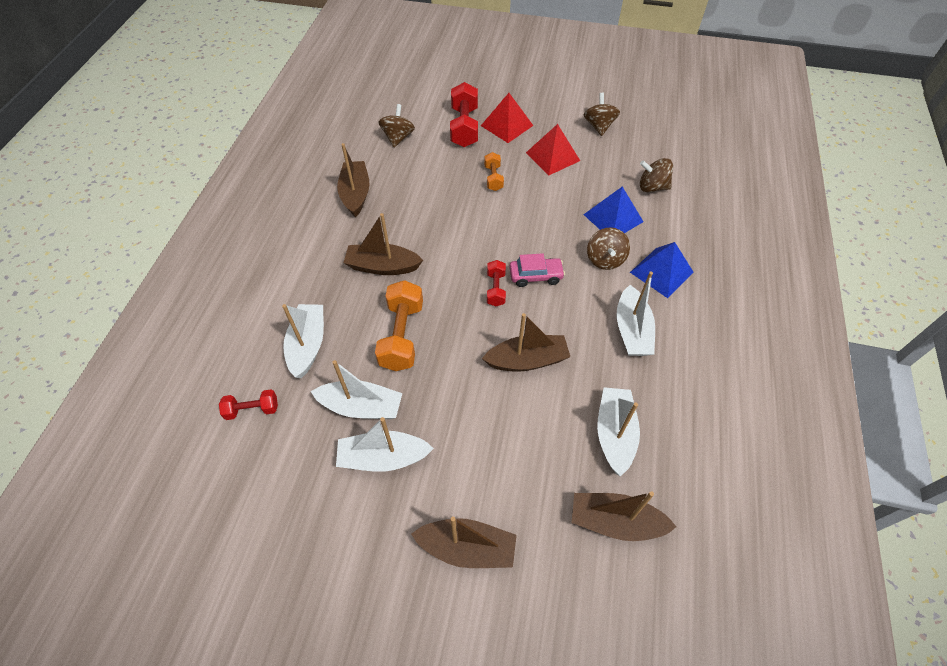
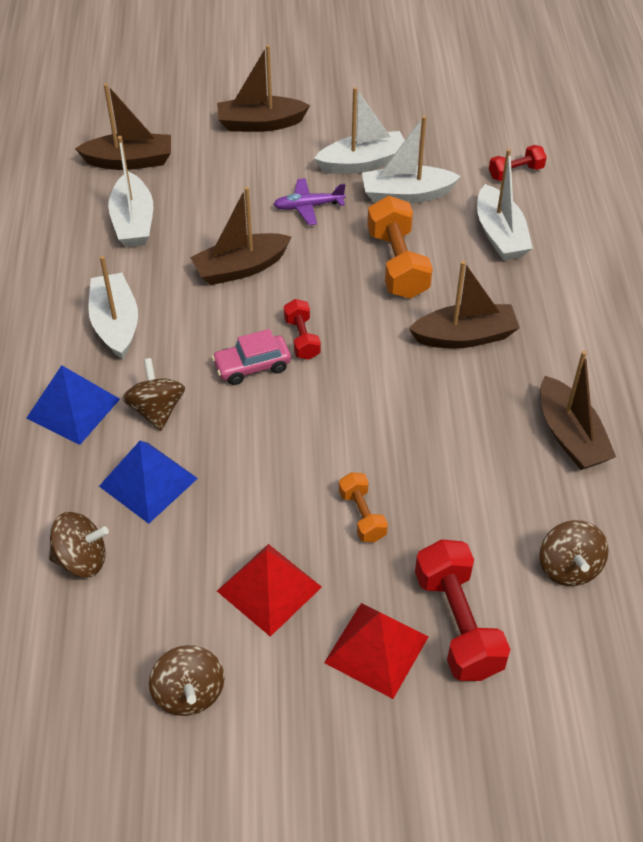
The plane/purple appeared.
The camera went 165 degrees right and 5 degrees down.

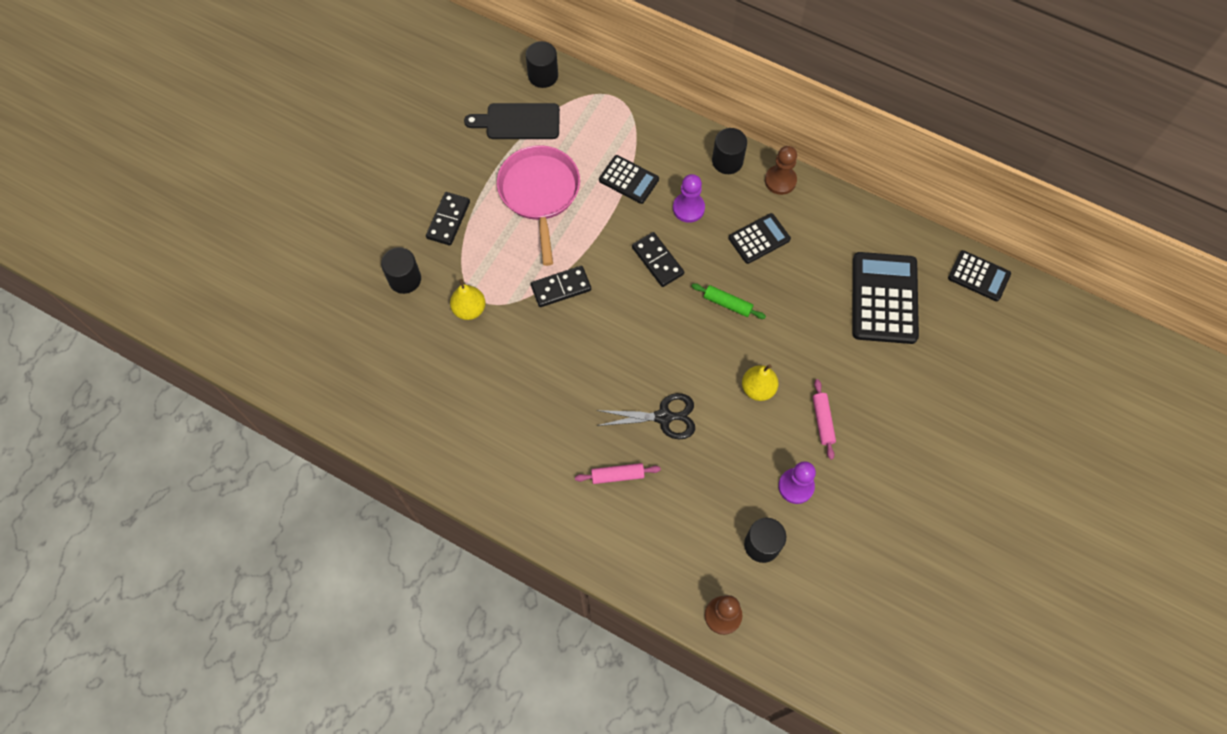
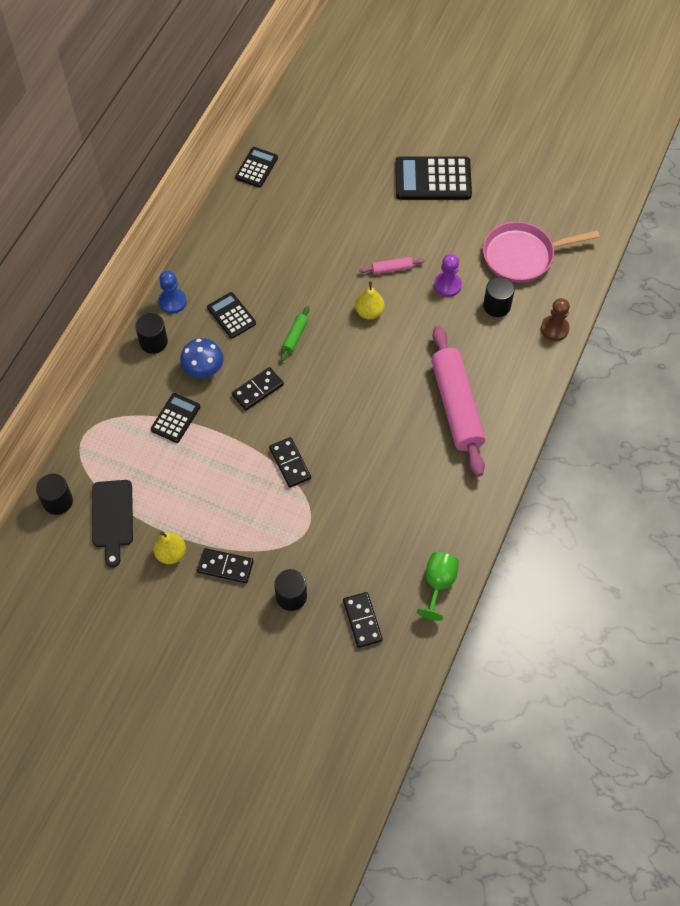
The scissors/black disappeared.
The domino/black (4th from left) appeared.
The goblet/green appeared.
The pear/yellow (1st from left) moved.
The pan/pink moved.
The calculator/black (3rd from left in the first image) moved.
The pawn/purple (1st from left) was replaced by the mushroom/blue.
The pawn/brown (2nd from left) became the pawn/blue.
The rolling pin/pink (1st from left in the first image) changed to 2.45 times the size.
The camera went 95 degrees left and 5 degrees down.

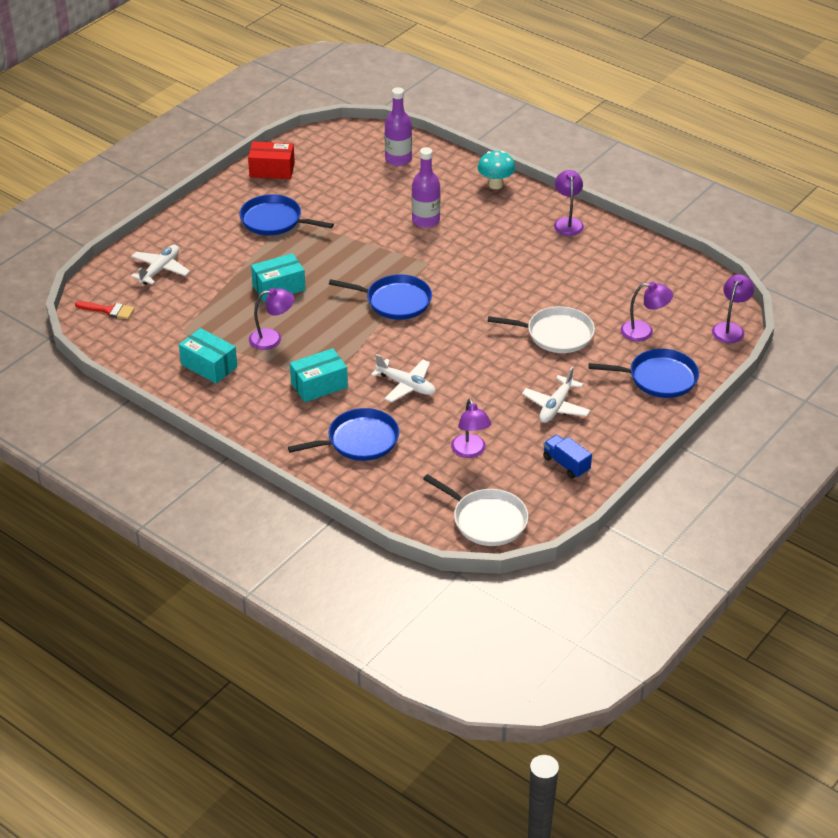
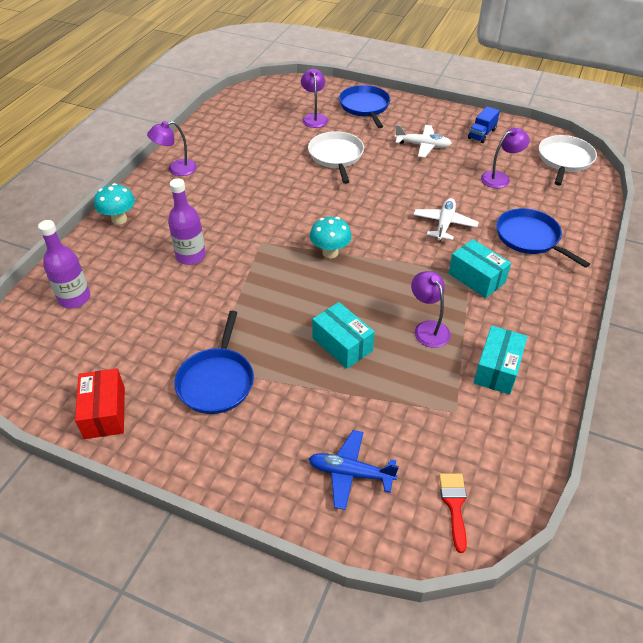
The lamp/purple (5th from left) disappeared.
The pan/blue (3rd from left) was replaced by the mushroom/turquoise (2nd from left).
The plane/white (1st from left) became the plane/blue.
The camera went 105 degrees left and 5 degrees up.

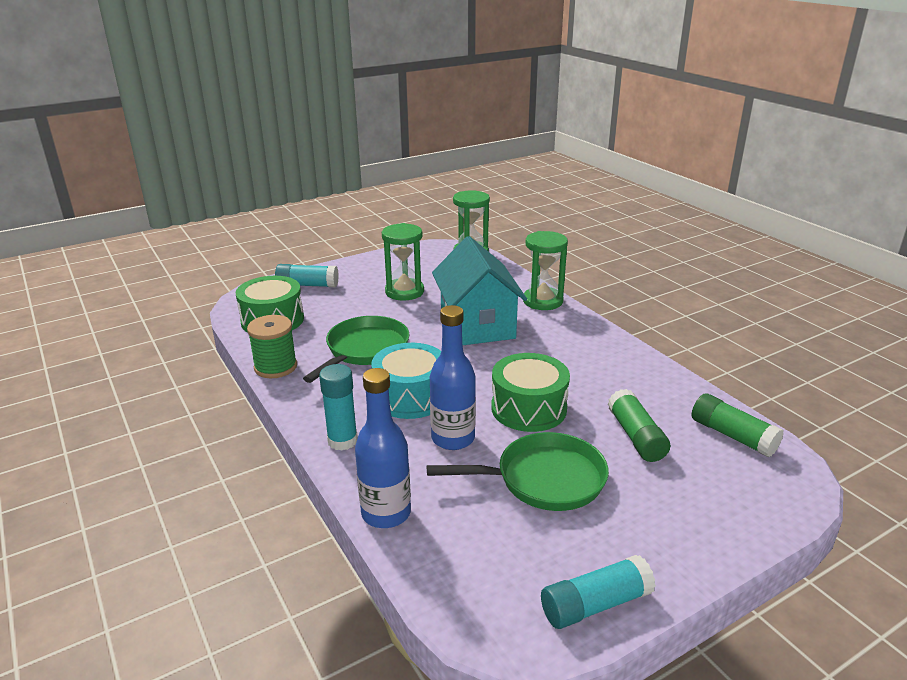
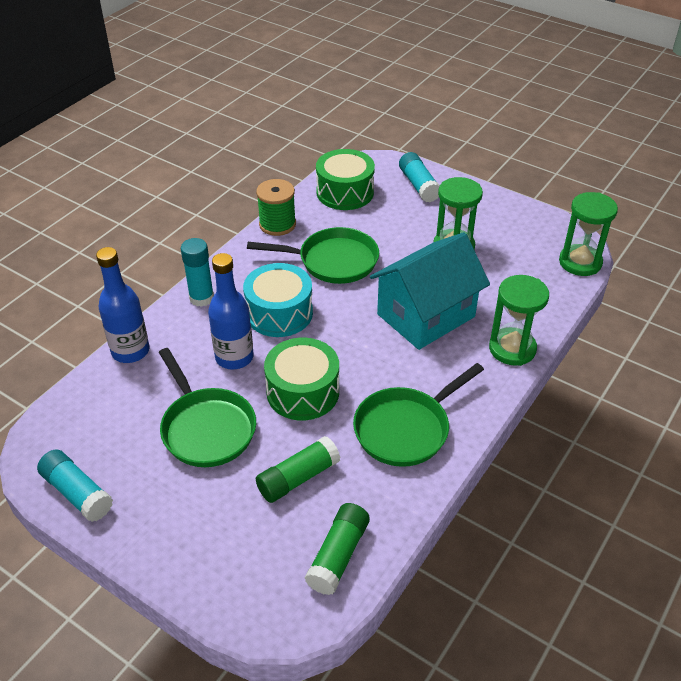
The pan/green (3rd from left) appeared.
The camera went 65 degrees right and 15 degrees up.

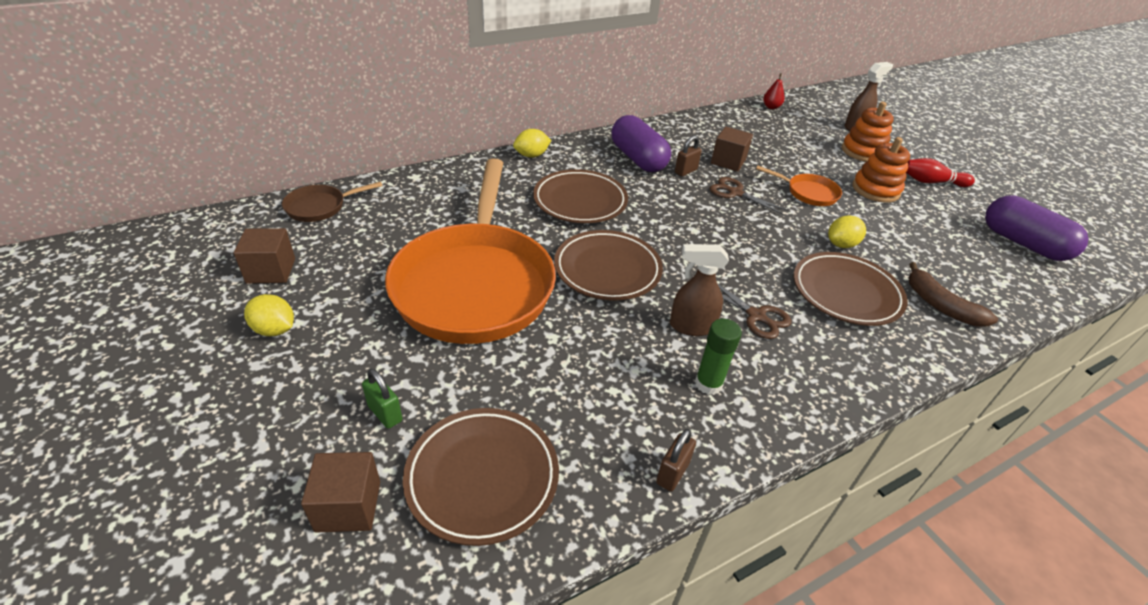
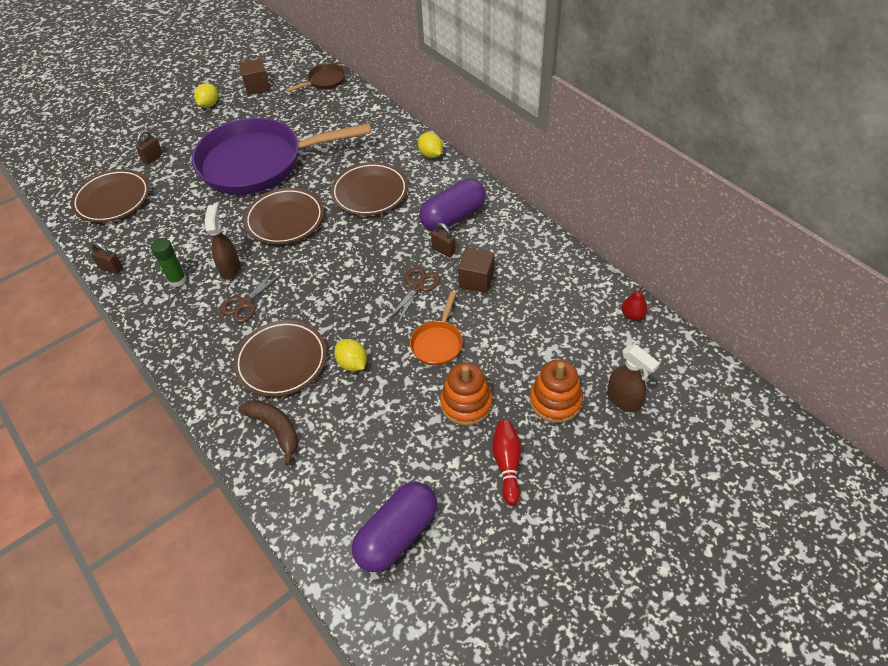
The cube/brown (2nd from left) disappeared.
The padlock/green became the padlock/brown (2nd from left).
The pan/orange (1st from left) became the pan/purple.
The pan/brown turned 90 degrees clockwise.
The banana/brown turned 90 degrees clockwise.
The camera went 85 degrees right and 10 degrees up.

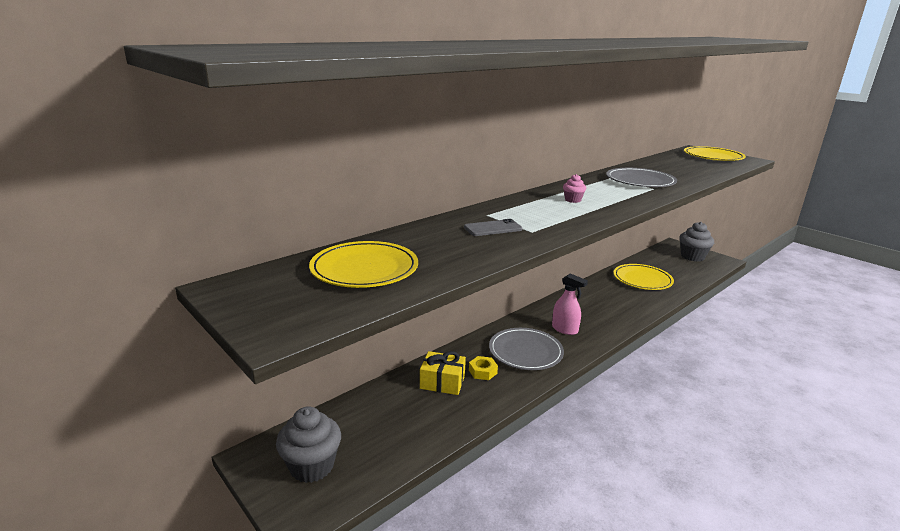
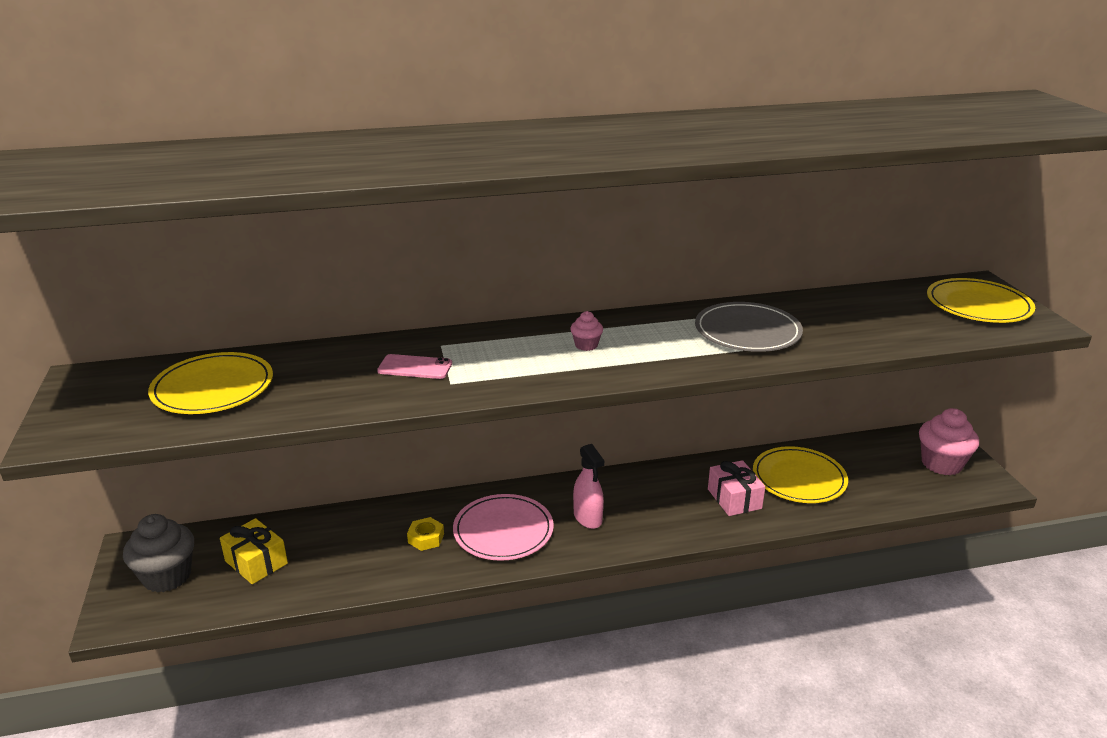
The gift/pink appeared.
The gift/yellow moved.
The phone/grey became the phone/pink.
The plate/grey (1st from left) became the plate/pink.
The cupcake/grey (2nd from left) became the cupcake/pink (2nd from left).
The camera went 30 degrees right and 5 degrees up.

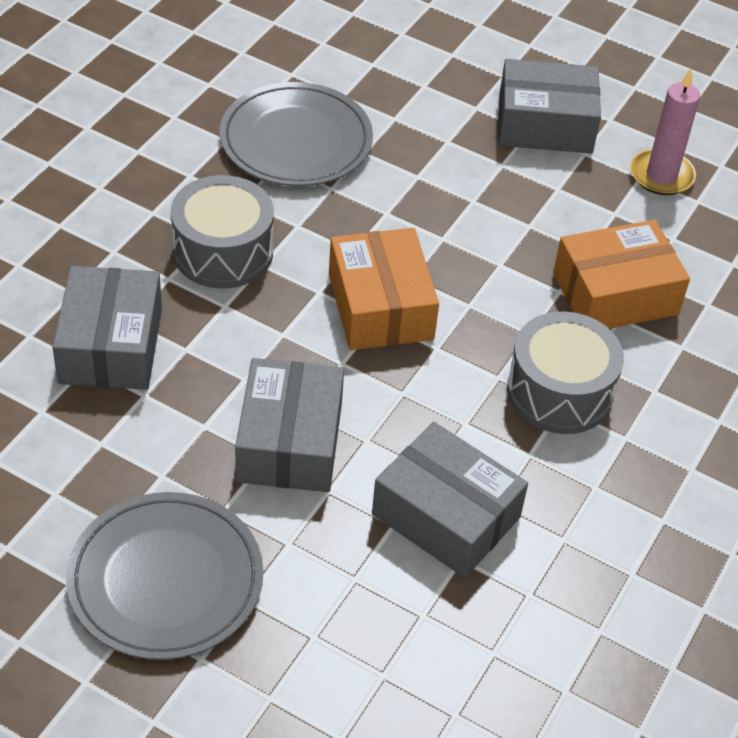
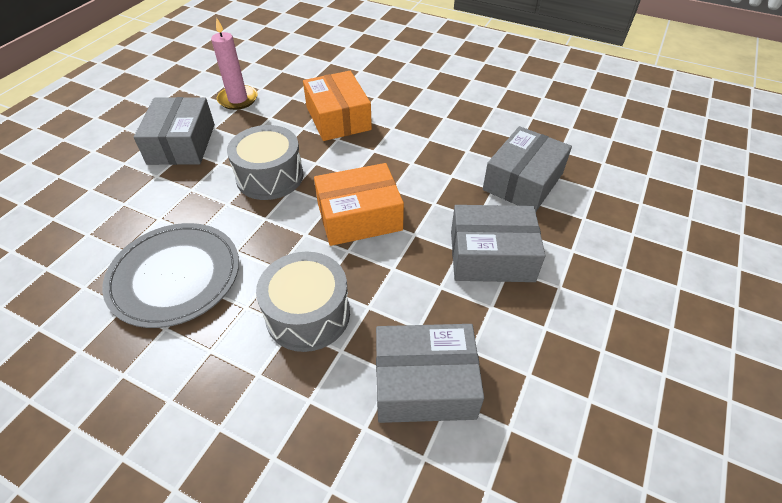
The plate/grey (1st from left) disappeared.
The drum/grey (2nd from left in the first image) moved.
The camera went 90 degrees left and 0 degrees up.

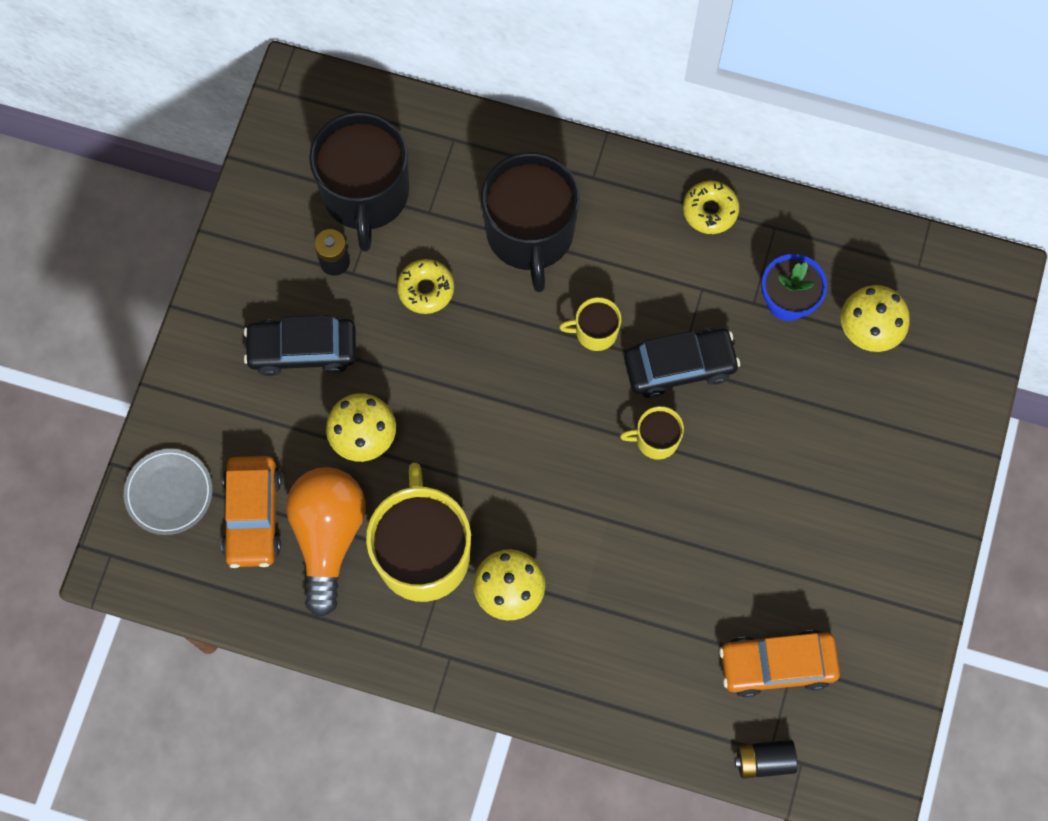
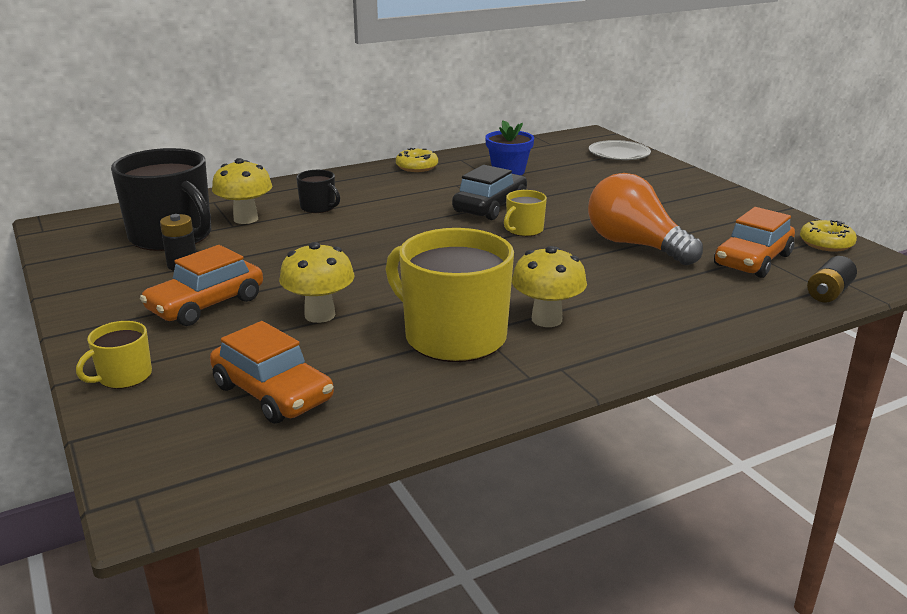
The plate/grey moved.
The light bulb/orange moved.
The donut/yellow (1st from left in the first image) moved.
The mug/yellow (2nd from left in the first image) moved.
The mushroom/yellow (3rd from left in the first image) moved.
The car/black (1st from left) became the car/orange (1st from left).
The mug/black (2nd from left) changed to 0.47 times the size.
The camera went 45 degrees left and 45 degrees down.

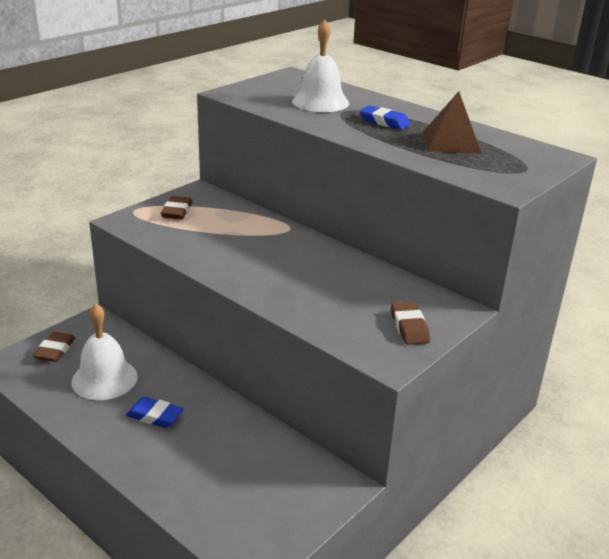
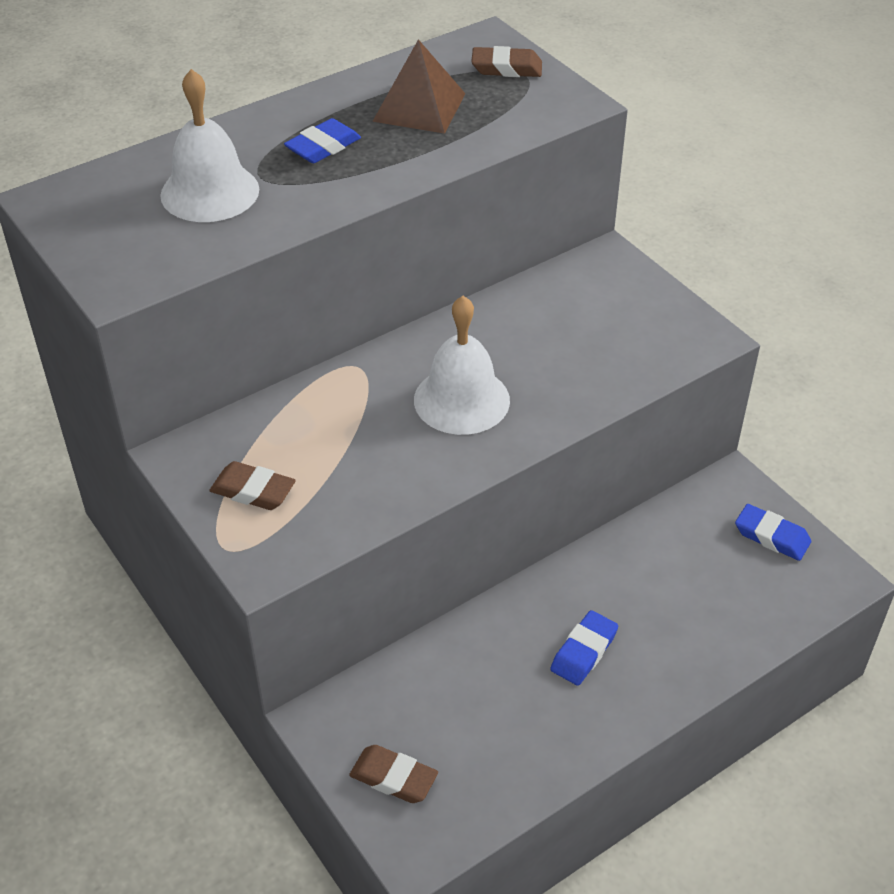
The eraser/blue (3rd from left) appeared.
The bell/white (1st from left in the first image) moved.
The eraser/brown (3rd from left) moved.
The camera went 75 degrees left and 15 degrees up.

